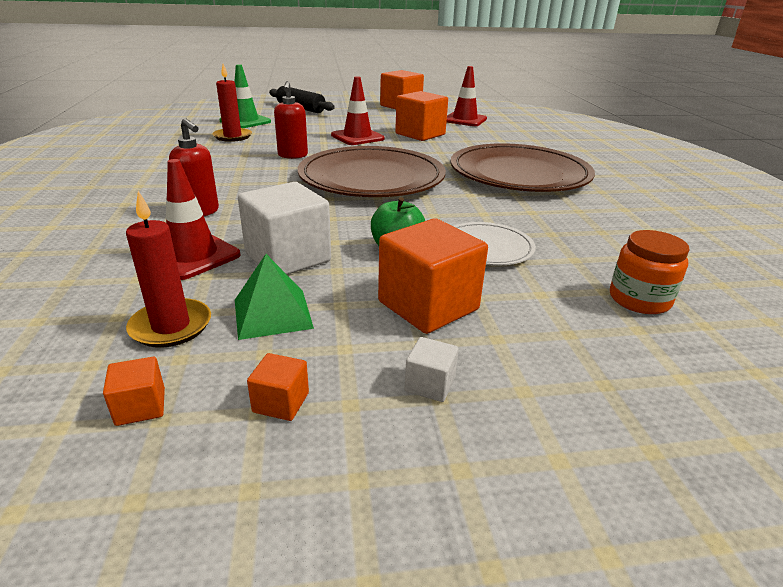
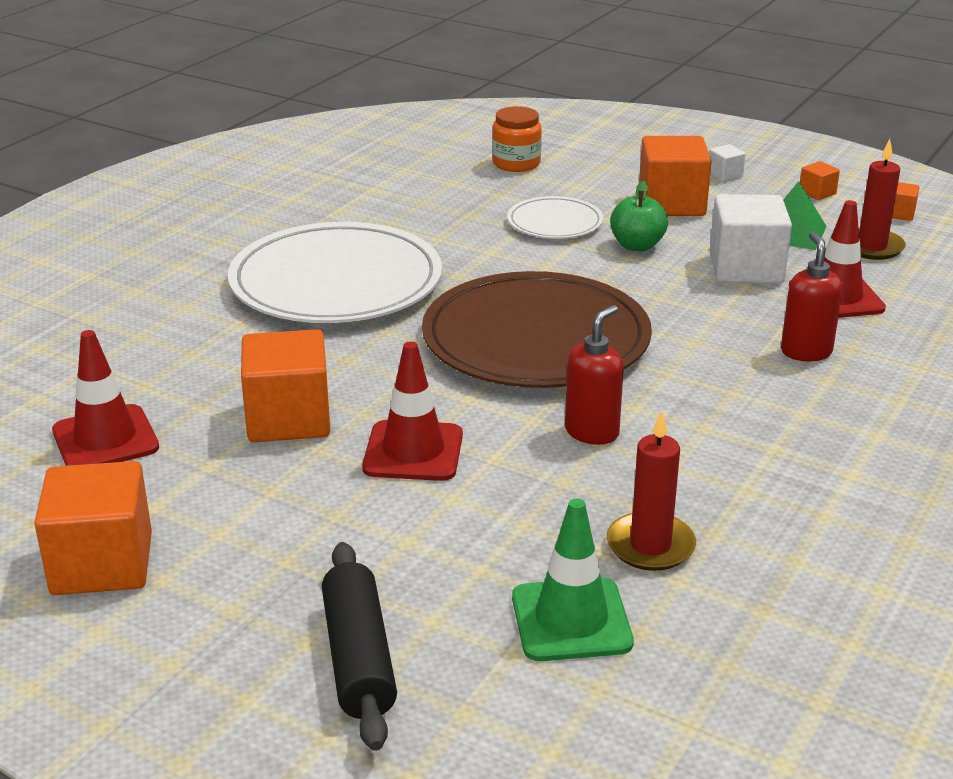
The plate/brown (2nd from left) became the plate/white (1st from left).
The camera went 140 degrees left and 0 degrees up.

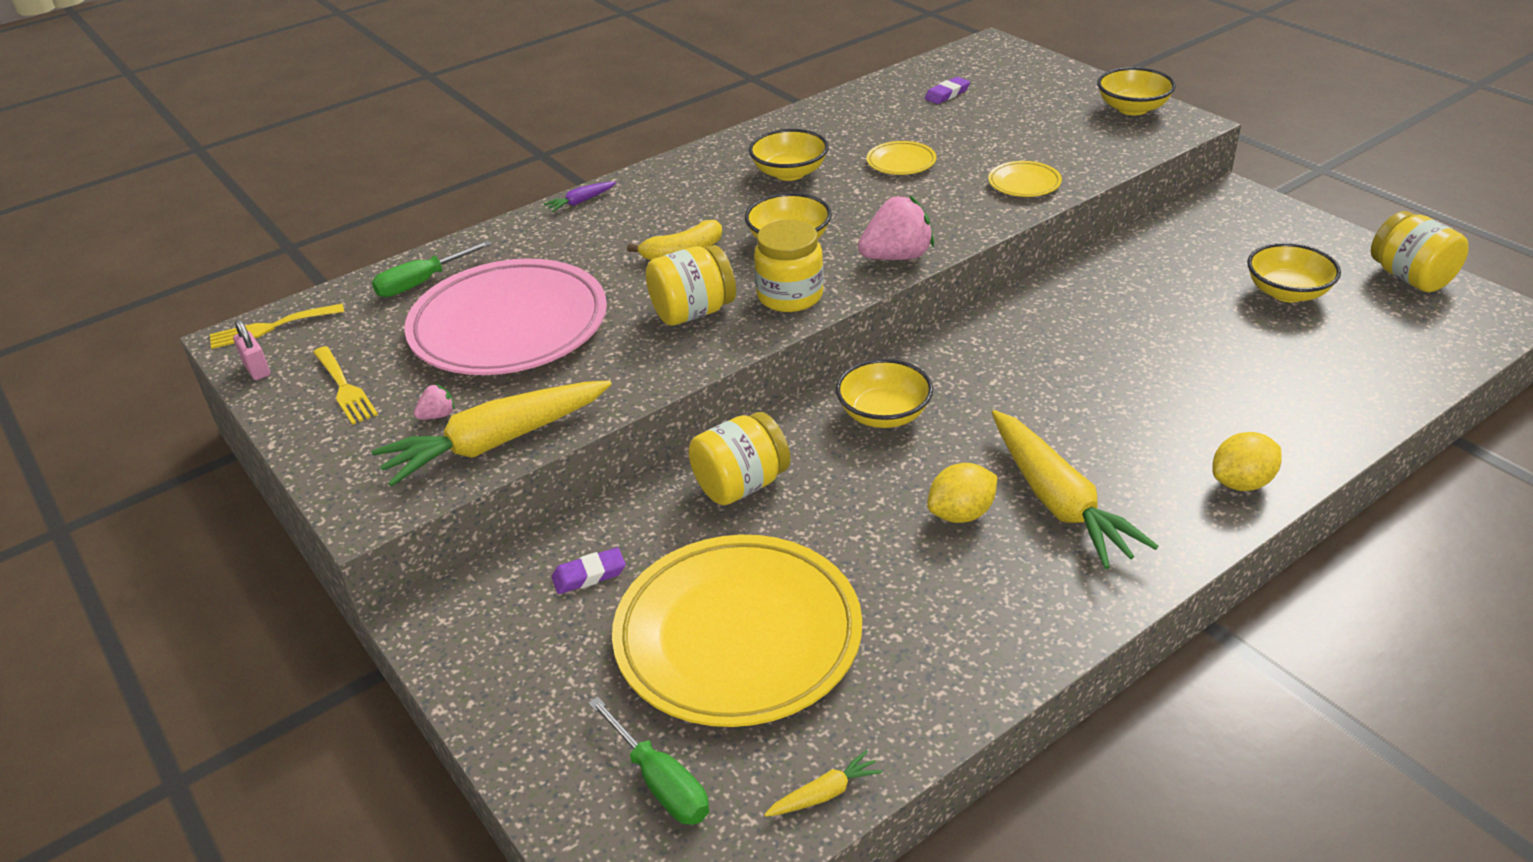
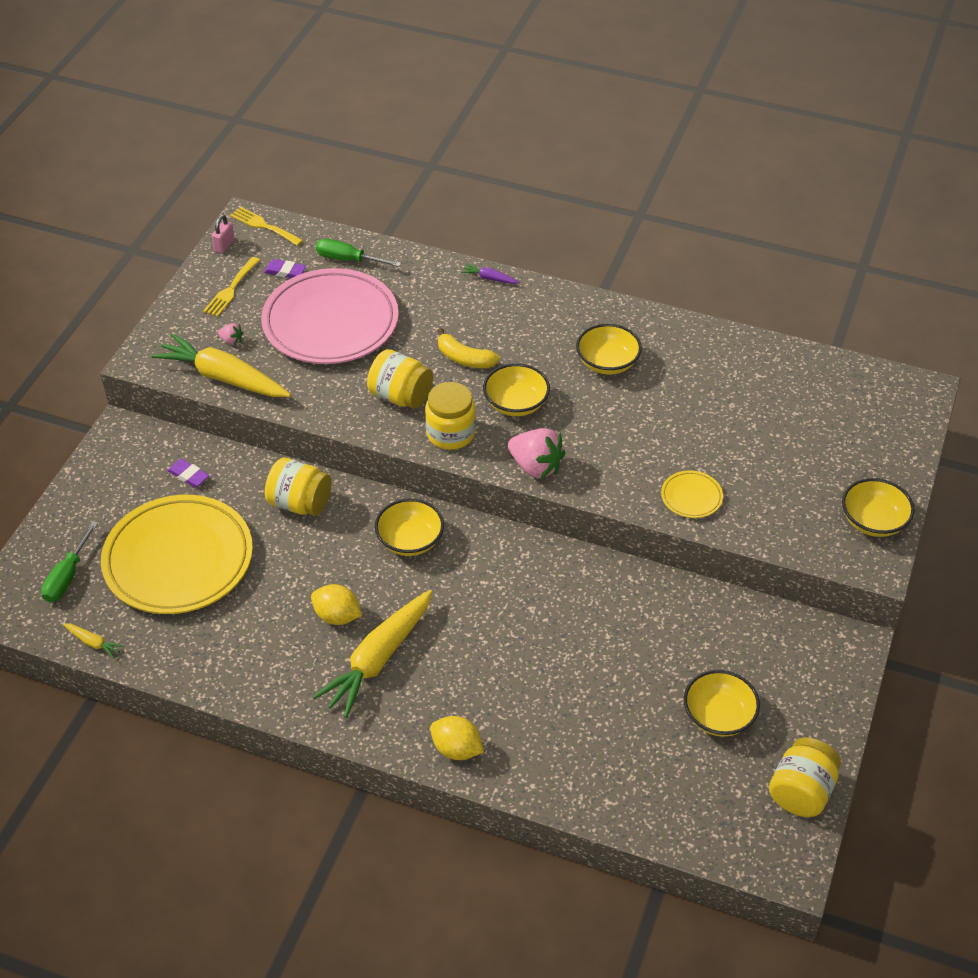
The plate/yellow (2nd from left) disappeared.
The eraser/purple (2nd from left) moved.
The camera went 55 degrees right and 10 degrees up.

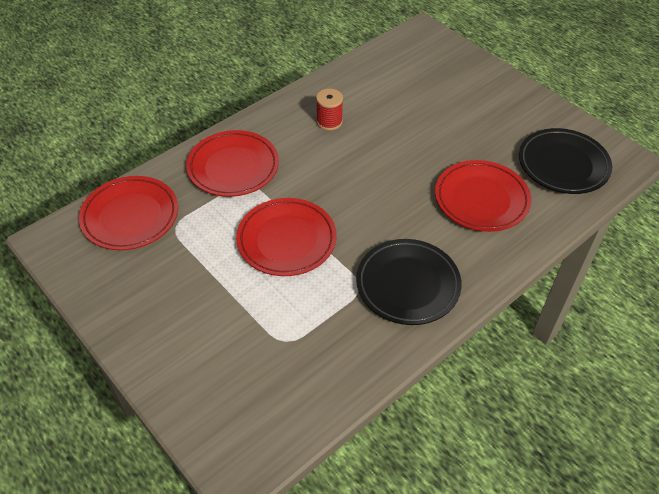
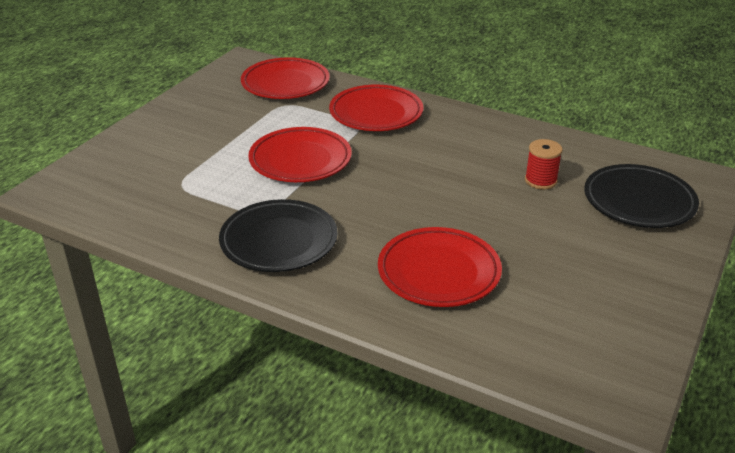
The spool/red moved.
The plate/black (2nd from left) moved.
The camera went 70 degrees right and 15 degrees down.

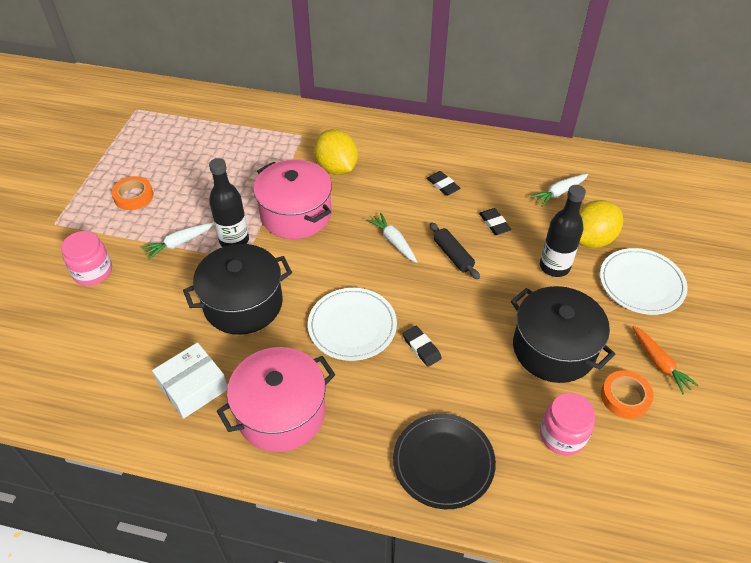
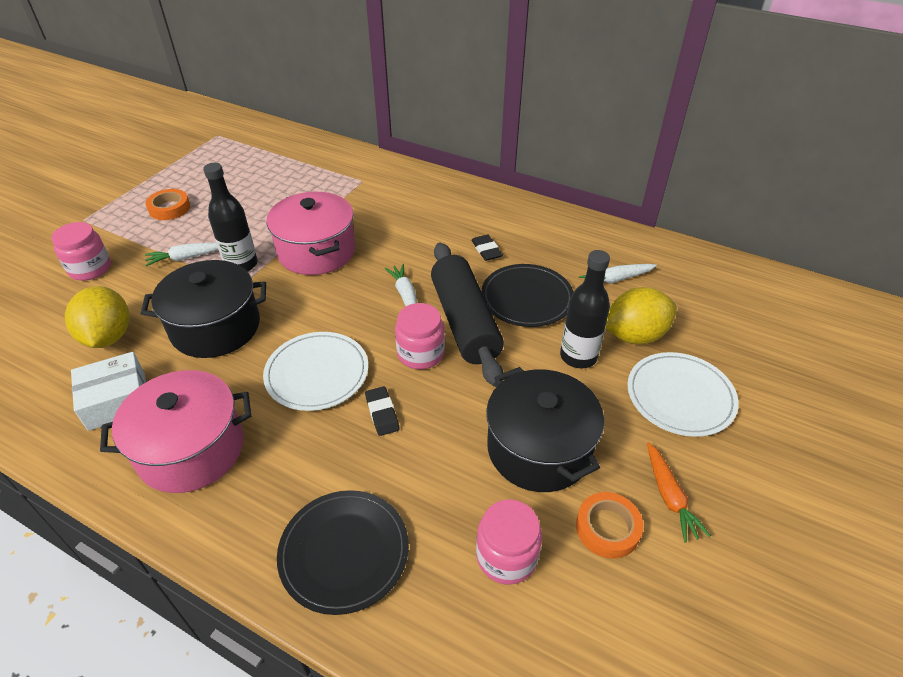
The jar/pink (2nd from left) appeared.
The lemon/yellow (1st from left) moved.
The eraser/black (3rd from left) was replaced by the plate/black (2nd from left).
The rolling pin/black changed to 2.07 times the size.
The camera went 15 degrees right and 5 degrees down.

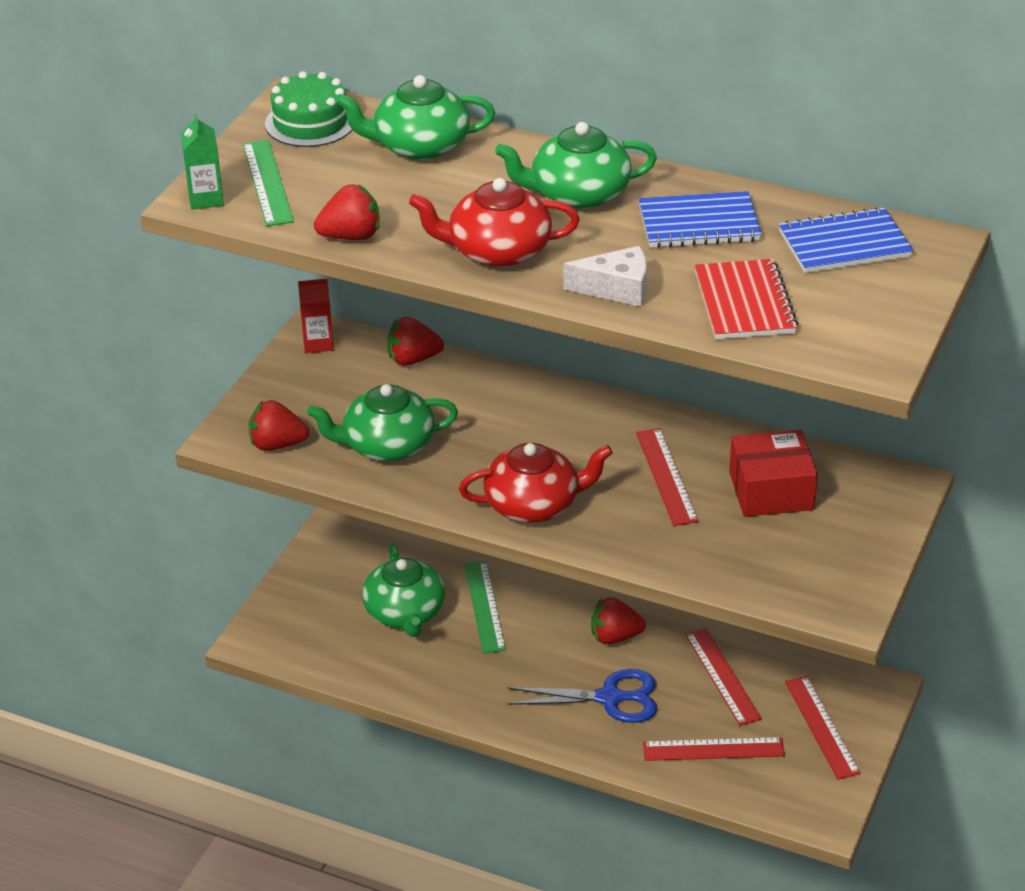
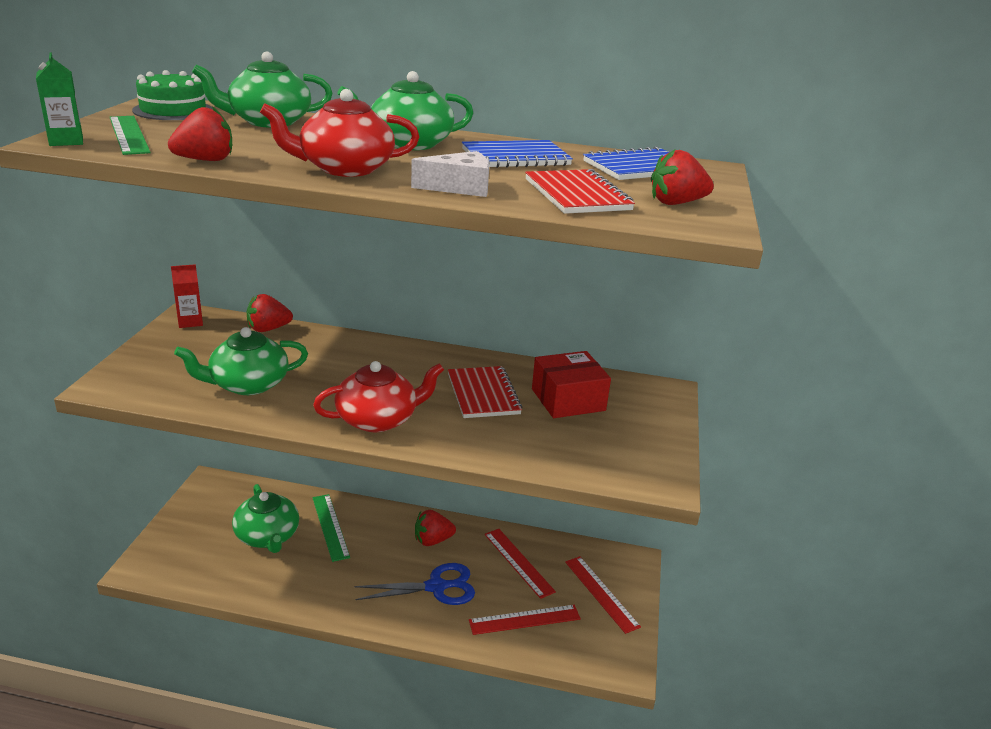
The strawberry/red (1st from left in the first image) moved.
The ruler/red (1st from left) was replaced by the notebook/red (1st from left).
The camera went 15 degrees left and 10 degrees down.

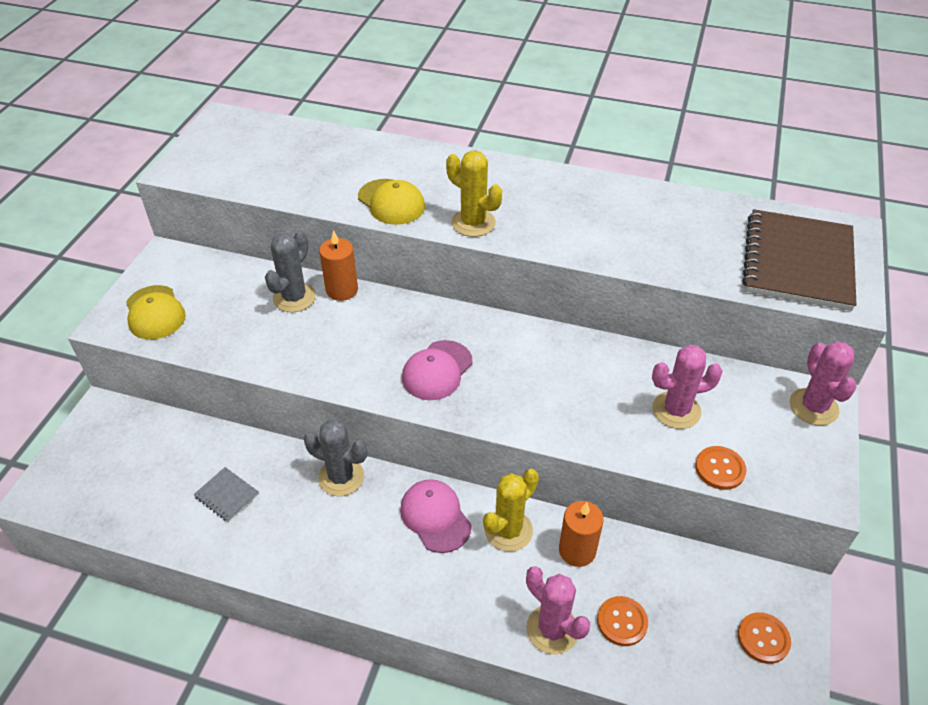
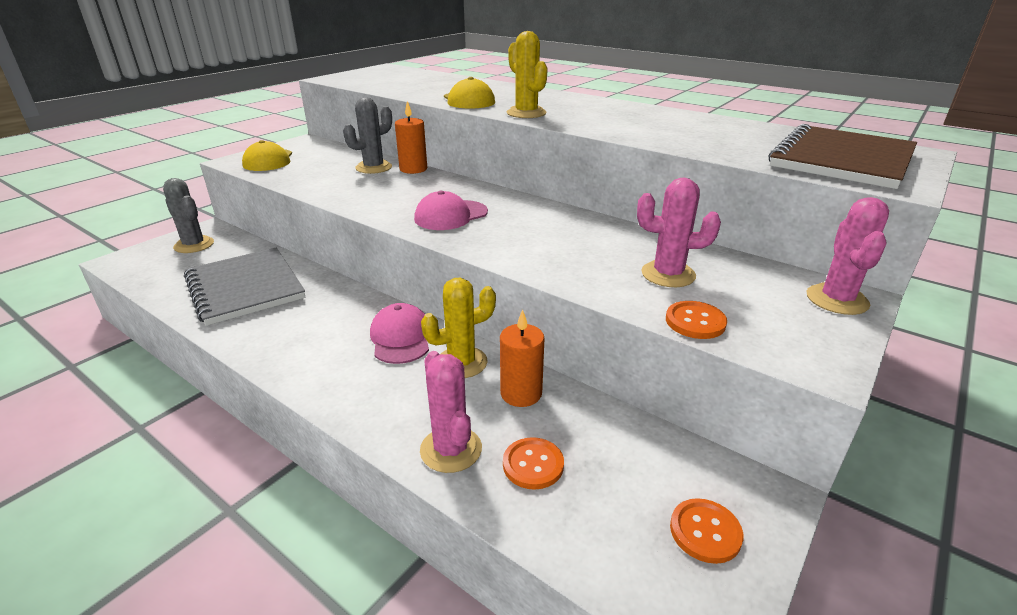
The cactus/grey (2nd from left in the first image) moved.
The notebook/grey changed to 2.43 times the size.
The camera went 20 degrees right and 15 degrees down.

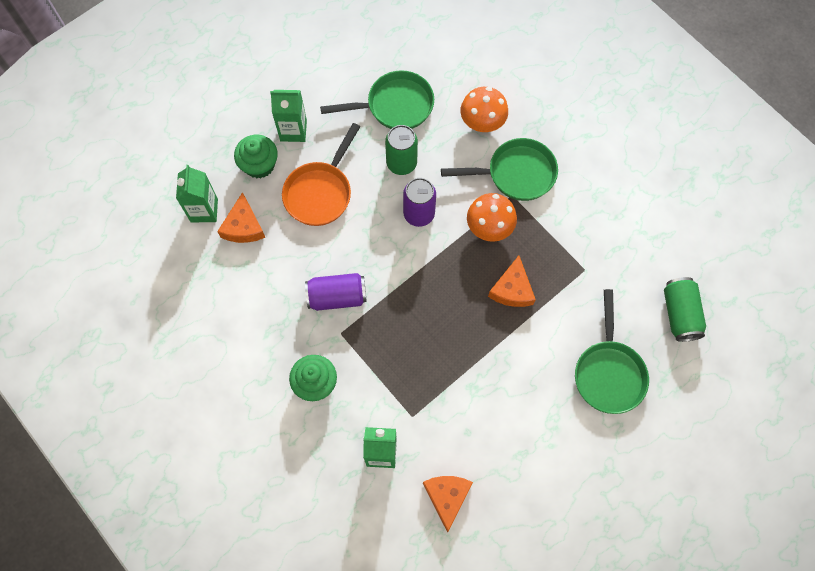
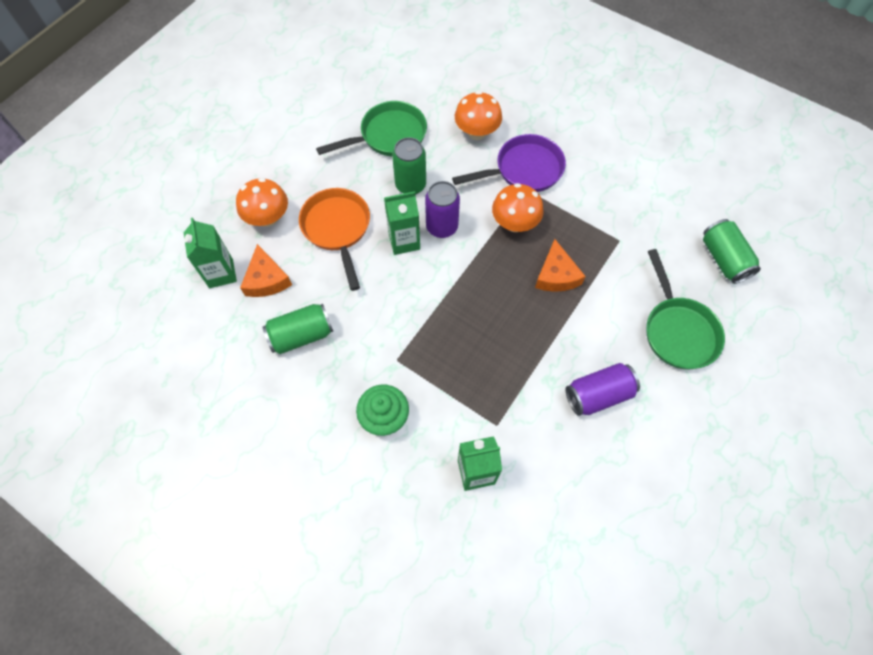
The cheese/orange (2nd from left) disappeared.
The can/green (1st from left) appeared.
The carton/green (2nd from left) moved.
The can/purple (1st from left in the first image) moved.
The cupcake/green (1st from left) was replaced by the mushroom/orange (1st from left).
The pan/green (2nd from left) became the pan/purple.
The pan/orange turned 150 degrees clockwise.
The camera went 15 degrees left and 5 degrees down.

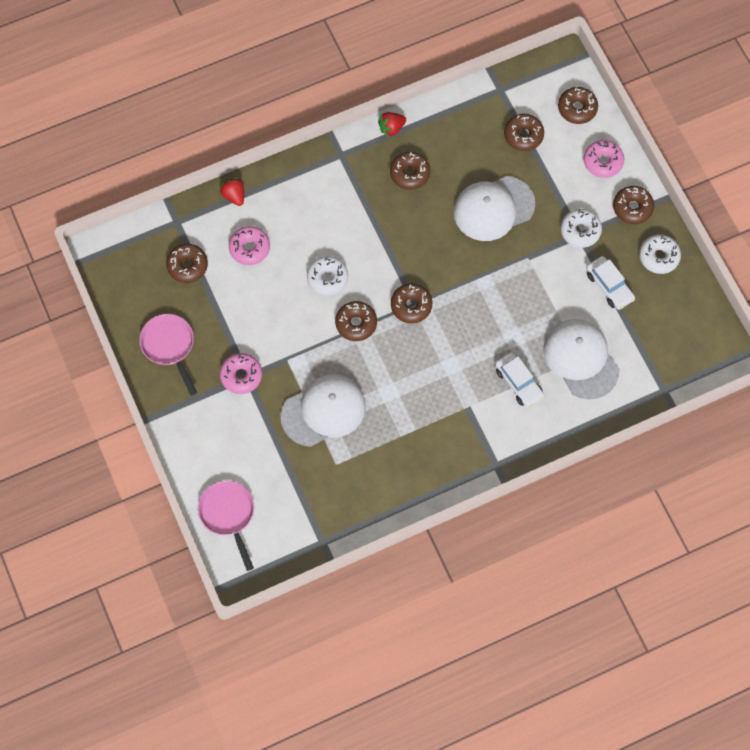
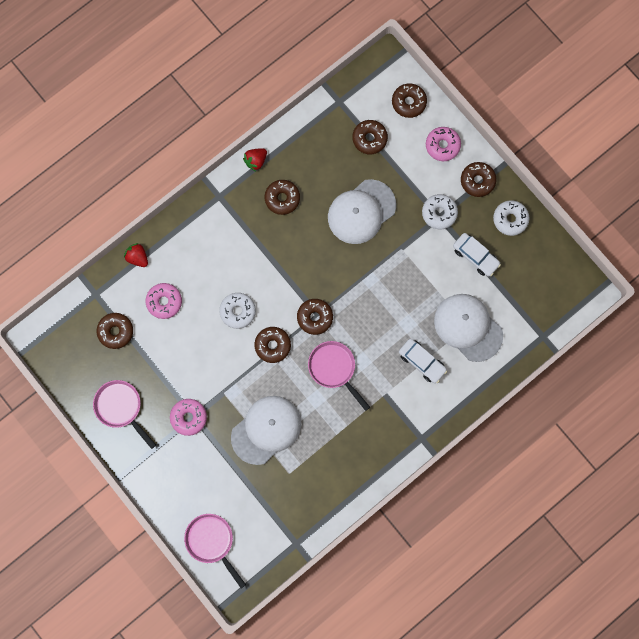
The pan/pink (3rd from left) appeared.
The camera went 15 degrees left and 10 degrees up.

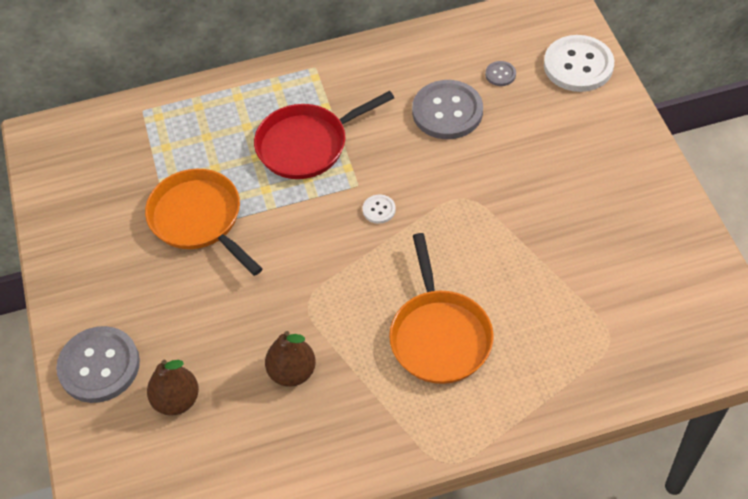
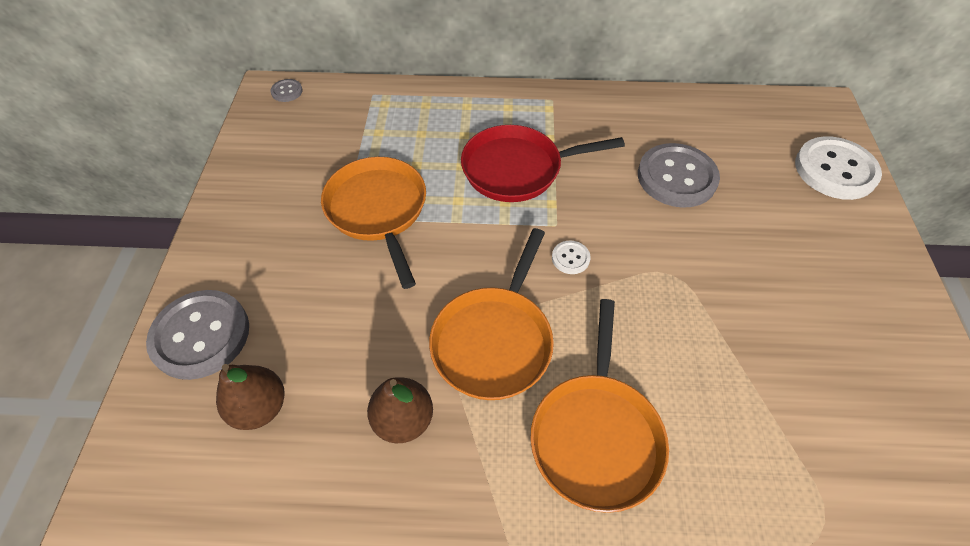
The pan/orange (2nd from left) appeared.
The button/grey (3rd from left in the first image) moved.
The camera went 15 degrees right and 0 degrees up.

